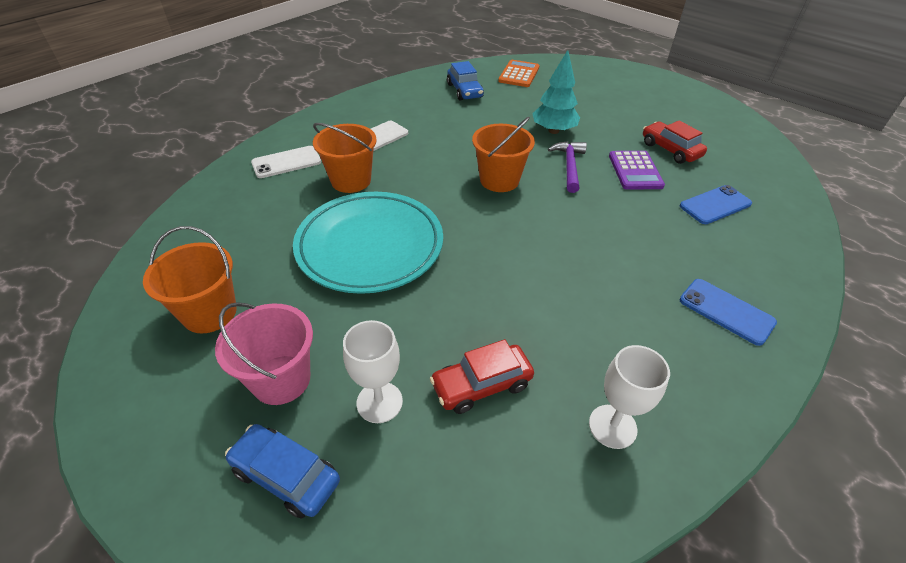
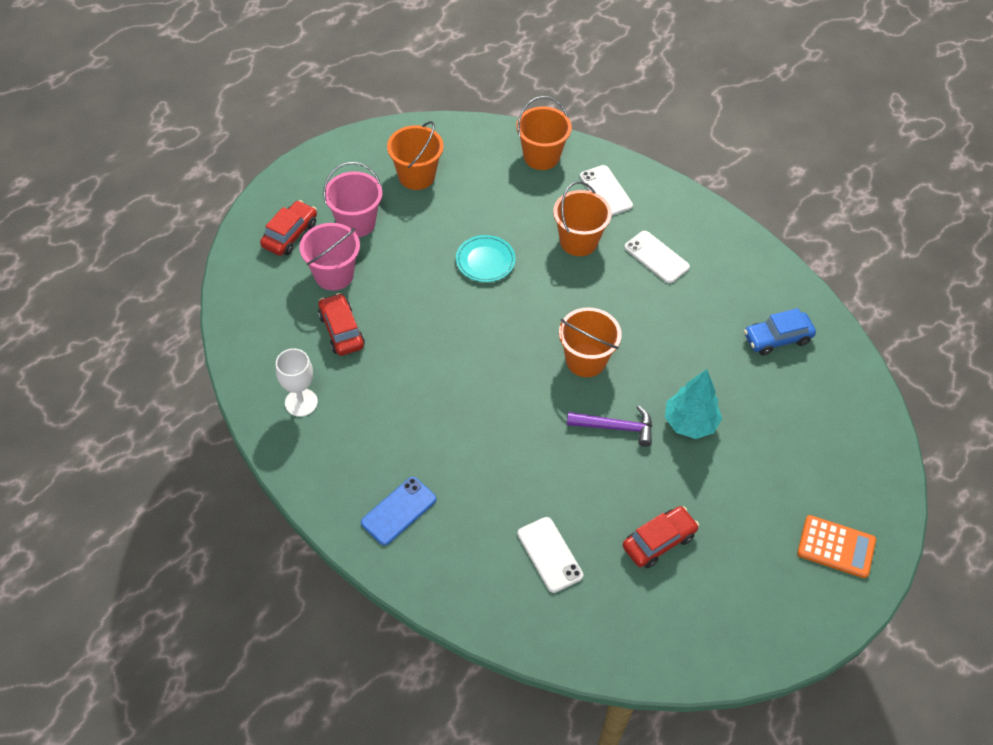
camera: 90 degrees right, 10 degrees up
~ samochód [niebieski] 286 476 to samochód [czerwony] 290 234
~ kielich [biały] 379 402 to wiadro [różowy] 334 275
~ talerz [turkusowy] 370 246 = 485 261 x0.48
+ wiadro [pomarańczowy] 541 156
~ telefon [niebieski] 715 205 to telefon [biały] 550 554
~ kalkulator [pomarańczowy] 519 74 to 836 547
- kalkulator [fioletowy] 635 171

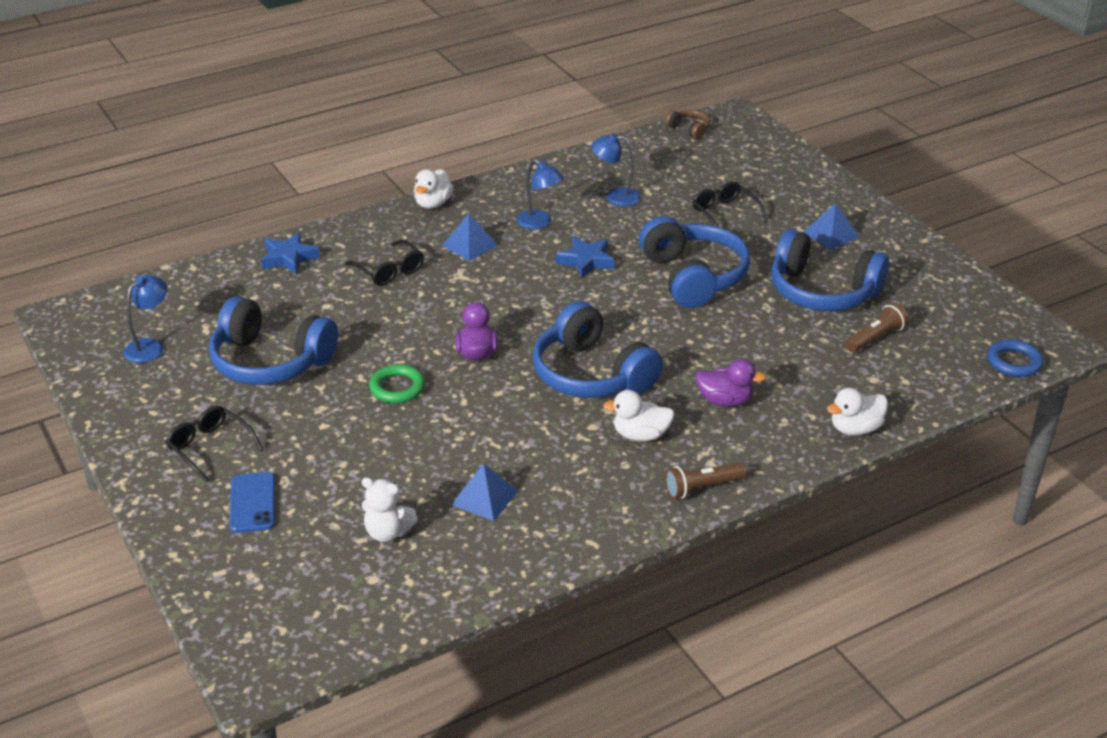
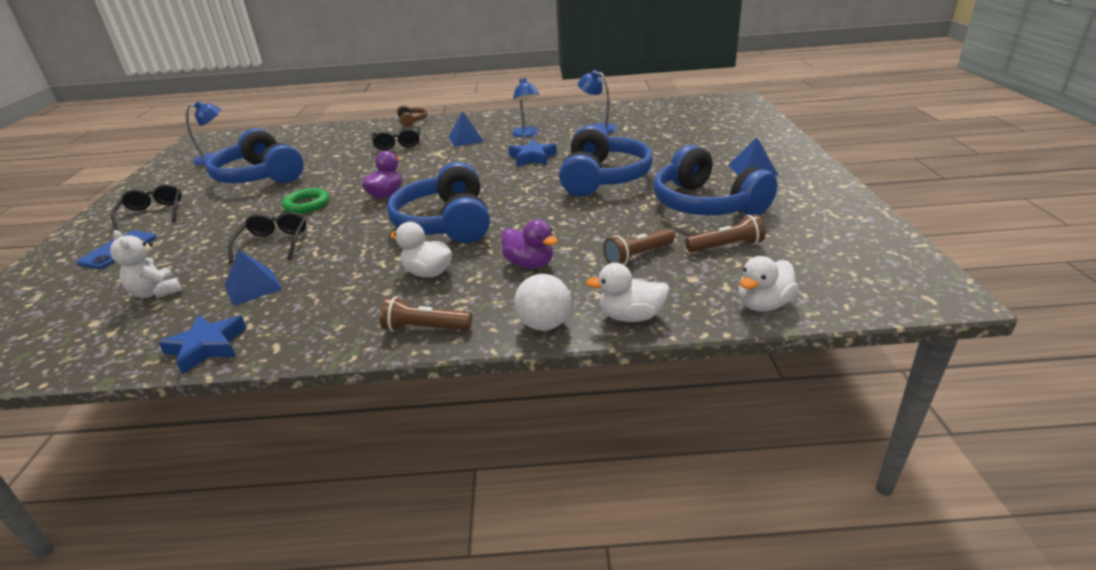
camera: 30 degrees right, 5 degrees down
~ gwiazda [niebieski] 289 258 to 207 347
~ okulary [czarny] 724 213 to 273 243
~ słuchawki [brązowy] 689 129 to 412 121
+ piłka [biały] 544 324
+ latarka [brązowy] 638 256
~ kaczka [biały] 433 203 to 763 304
- pierścień [niebieski] 1014 362

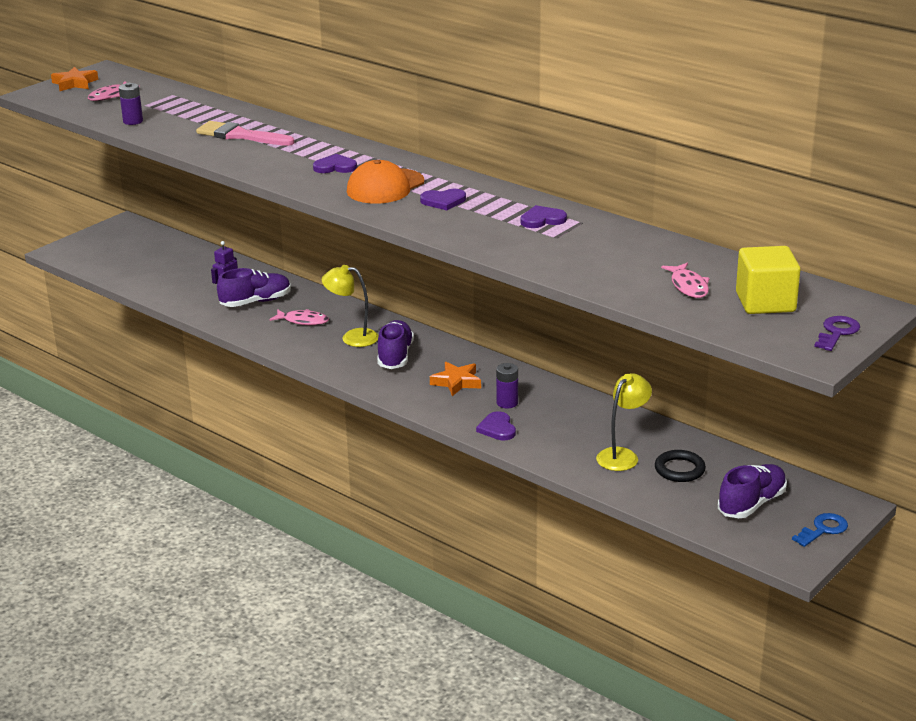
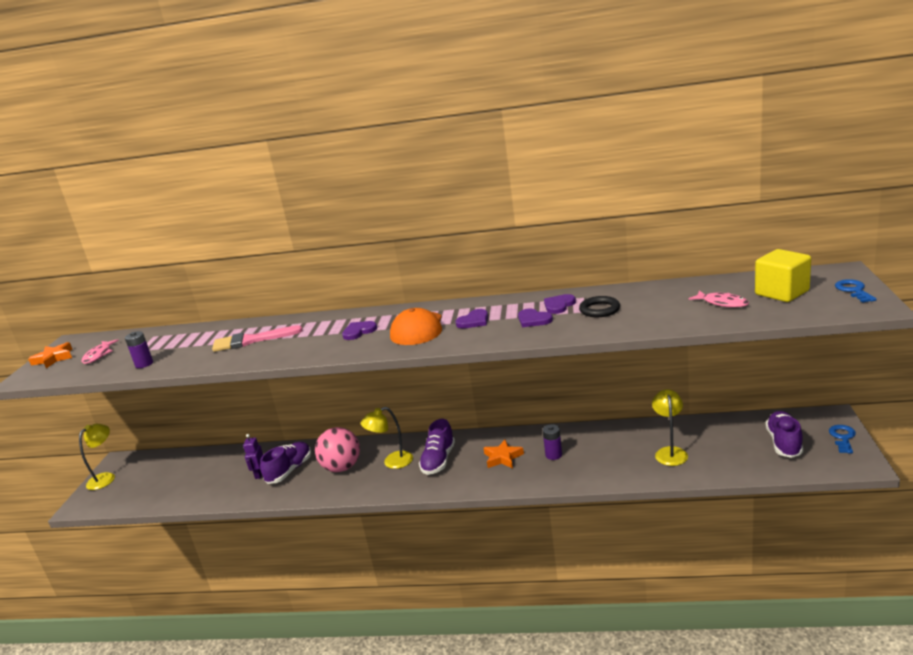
camera: 30 degrees left, 5 degrees down
+ lampka [żółty] 106 478
~ ryba [różowy] 303 321 to piłka [różowy] 342 467
~ but [fioletowy] 395 356 = 438 460 135 degrees counterclockwise
~ serce [fioletowy] 497 428 to 533 320
~ pierścień [czarny] 679 469 to 599 310
~ klucz [fioletowy] 837 332 to klucz [niebieski] 853 290

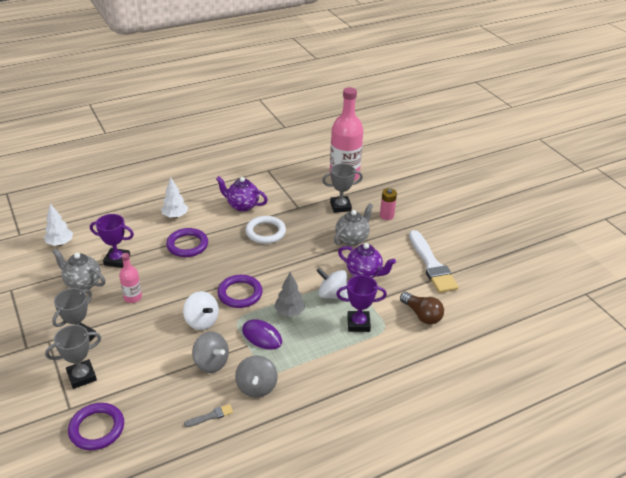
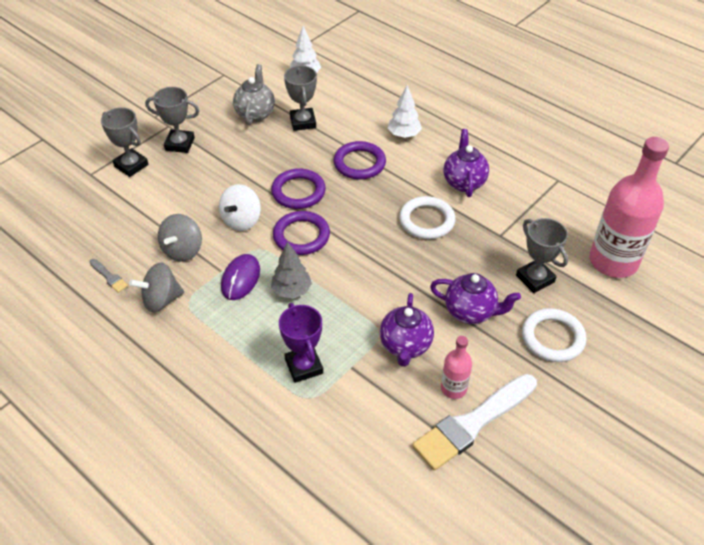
camera: 70 degrees right, 10 degrees up
~ pierścień [fioletowy] 97 428 to 298 192
~ puchar [fioletowy] 117 260 to puchar [szary] 303 122
~ imbryk [szary] 352 239 to imbryk [fioletowy] 470 312
~ butelka [różowy] 133 297 to 453 388
~ bateria [różowy] 386 216 to pierścień [biały] 552 338
- bączek [biały] 332 295
- żarówka [brązowy] 422 315

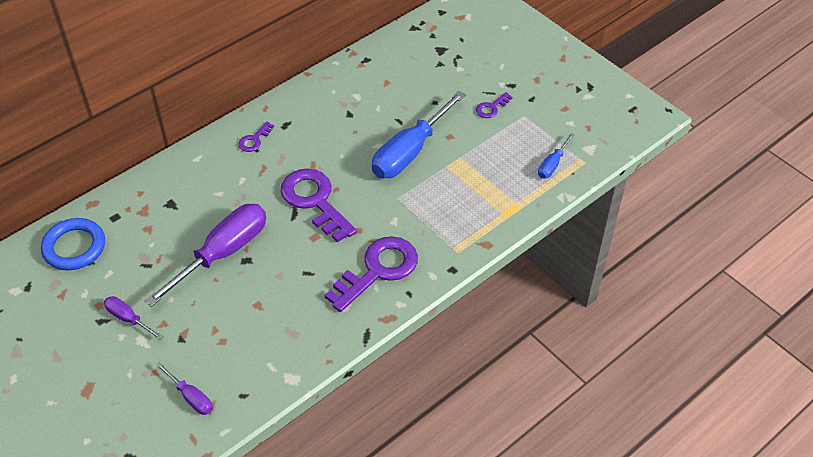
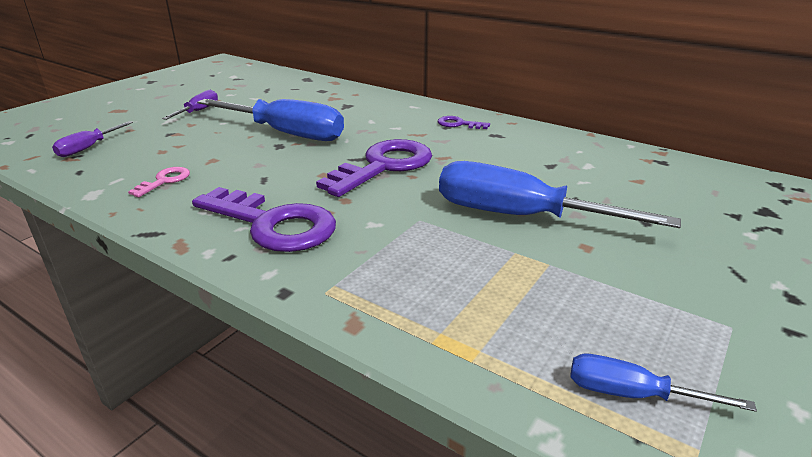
camera: 75 degrees right, 20 degrees down
+ klucz [różowy] 165 181
~ śrubokręt [fioletowy] 222 254 to śrubokręt [niebieski] 286 133
- pierścień [niebieski] 74 247
- klucz [fioletowy] 491 108

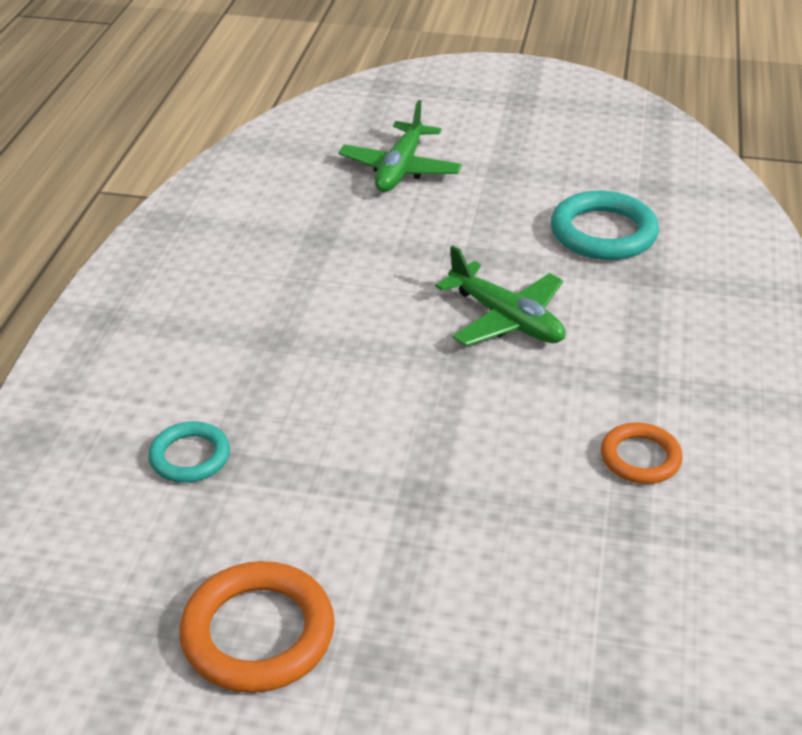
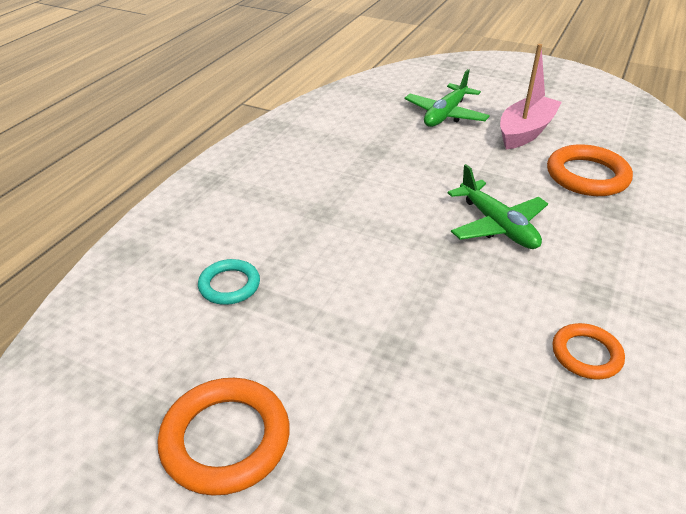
camera: 15 degrees right, 0 degrees up
+ łódka [różowy] 525 132
~ pierścień [turkusowy] 603 233 to pierścień [pomarańczowy] 587 176

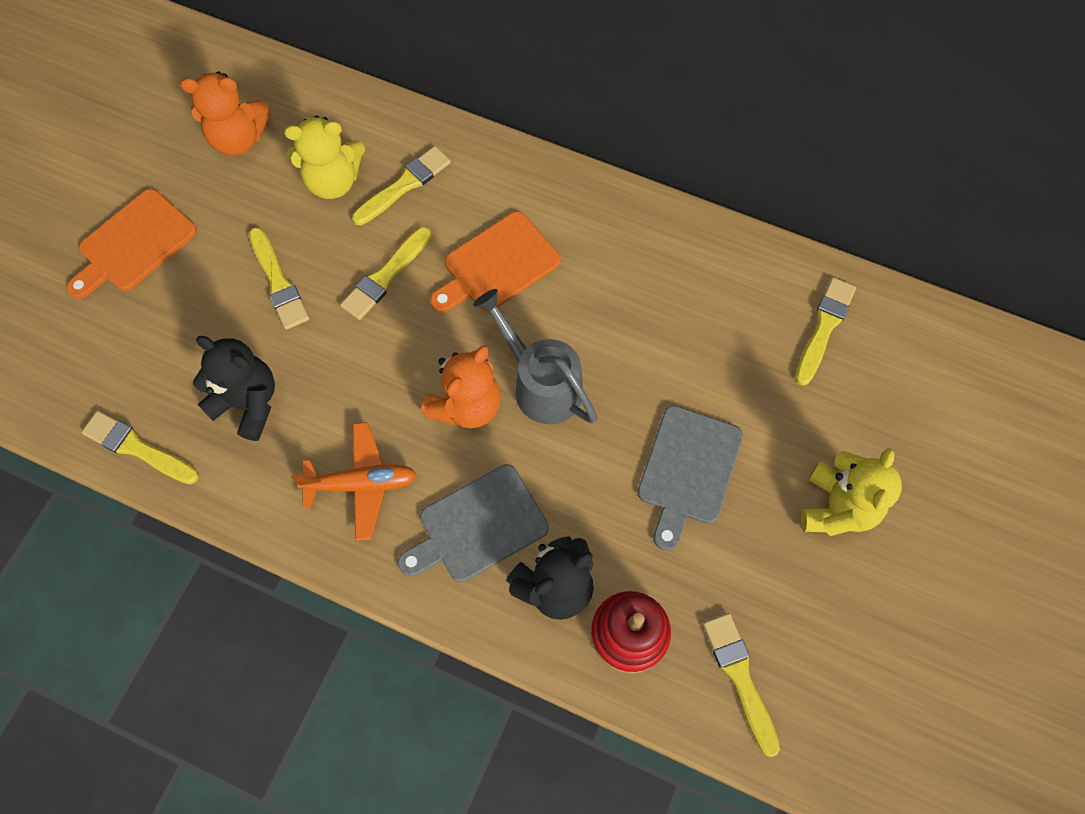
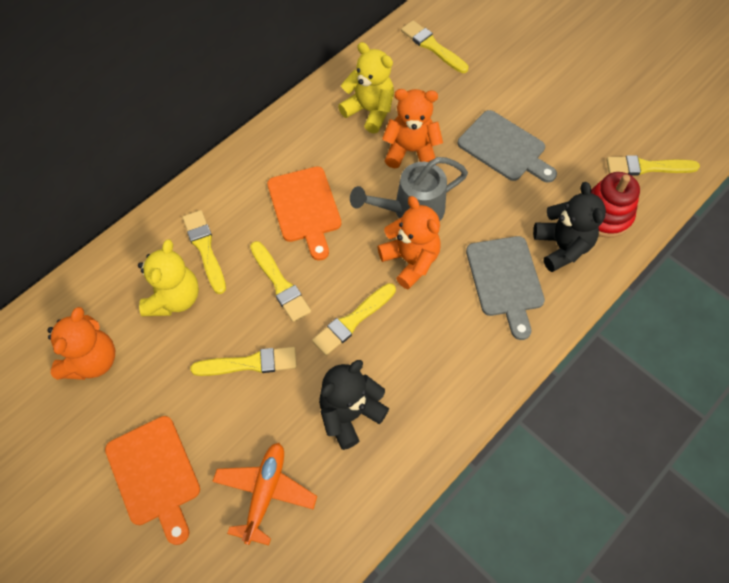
camera: 70 degrees left, 5 degrees down
~ samolot [pomarańczowy] 361 484 to 265 493
~ pędzel [żółty] 137 448 to 352 321
~ miś [żółty] 837 507 to 369 111
+ miś [pomarańczowy] 411 151

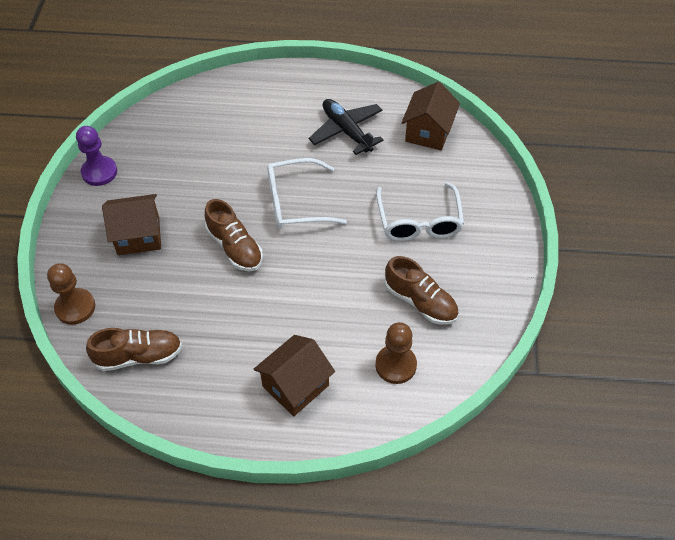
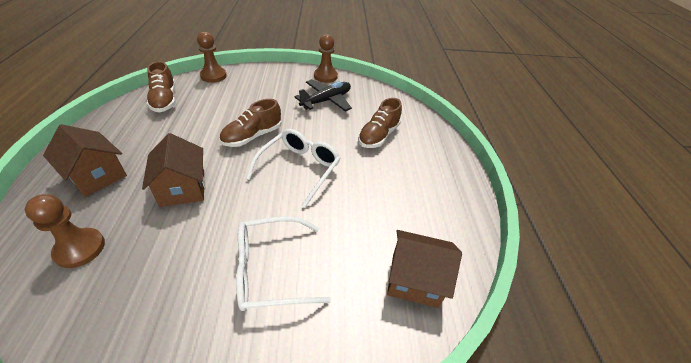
camera: 80 degrees right, 10 degrees down
~ domek [brązowy] 138 236 to 183 188
~ okulary [biały] 296 202 = 299 168 45 degrees clockwise
~ samolot [czarny] 346 131 to 326 101
~ pionek [fioletowy] 99 172 to pionek [brązowy] 325 76
~ but [brązowy] 420 302 to 378 136

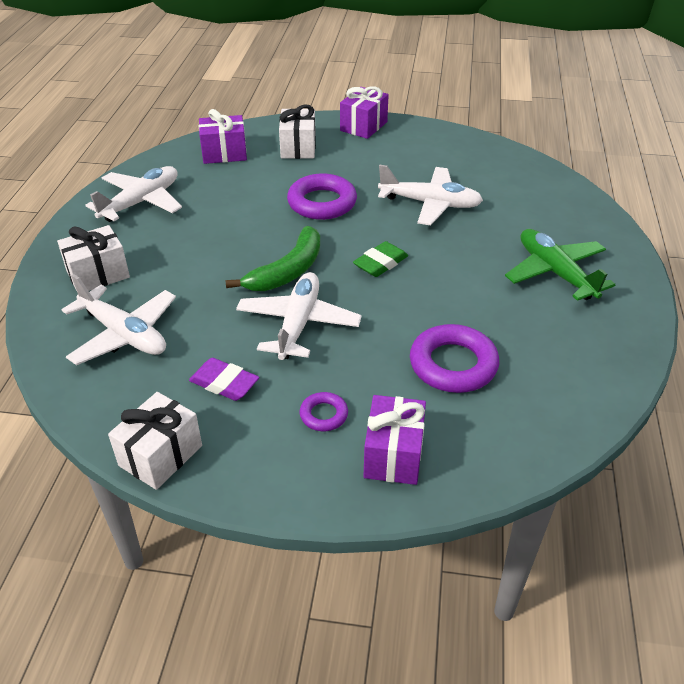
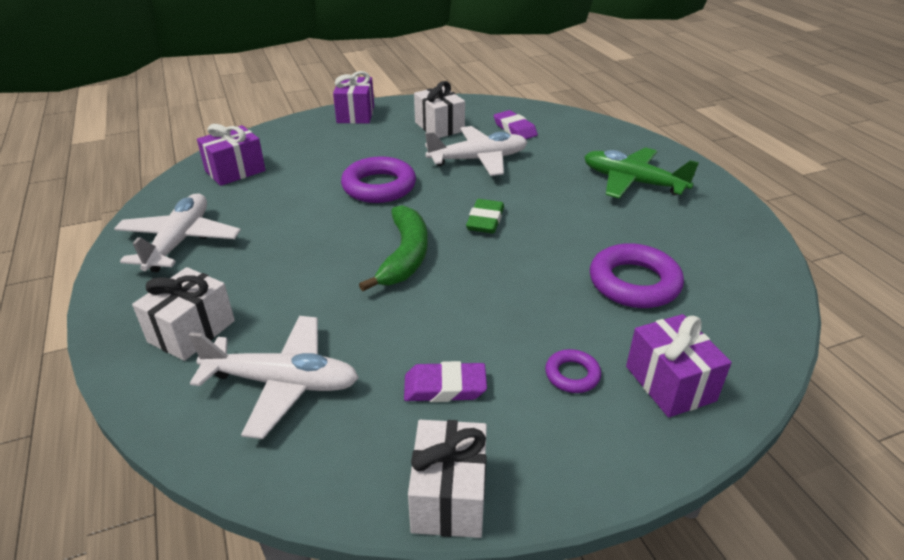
camera: 30 degrees left, 5 degrees down
~ prezent [biały] 298 147 to 439 127
+ gumka do mazania [fioletowy] 514 129
- samolot [biały] 298 324

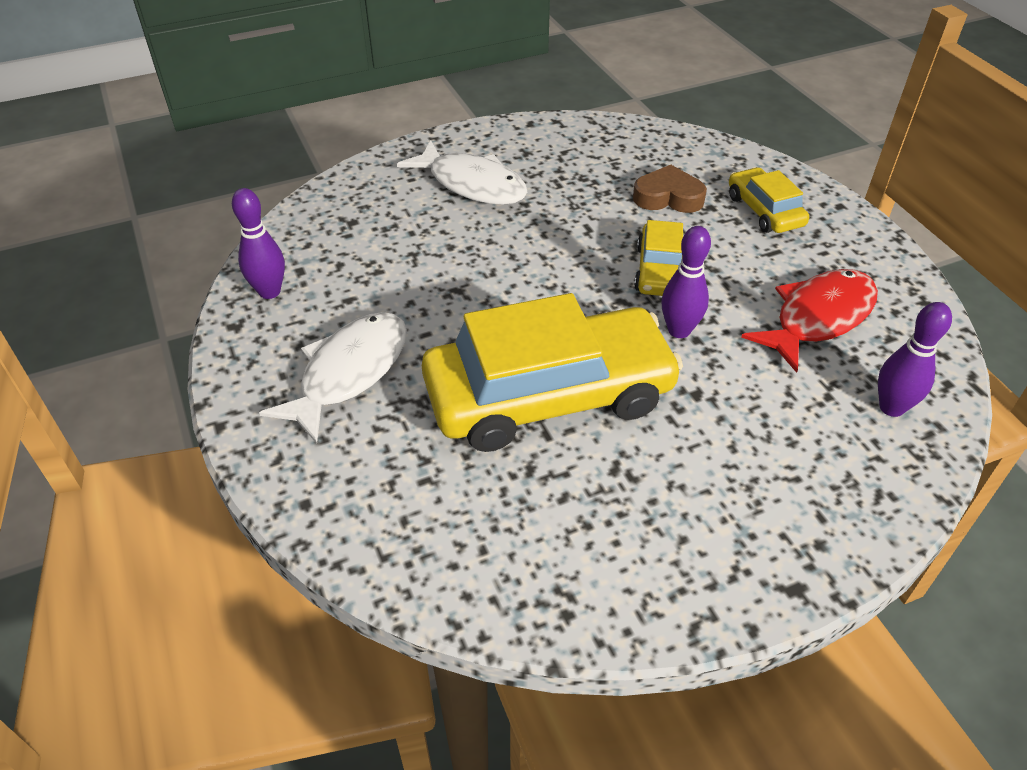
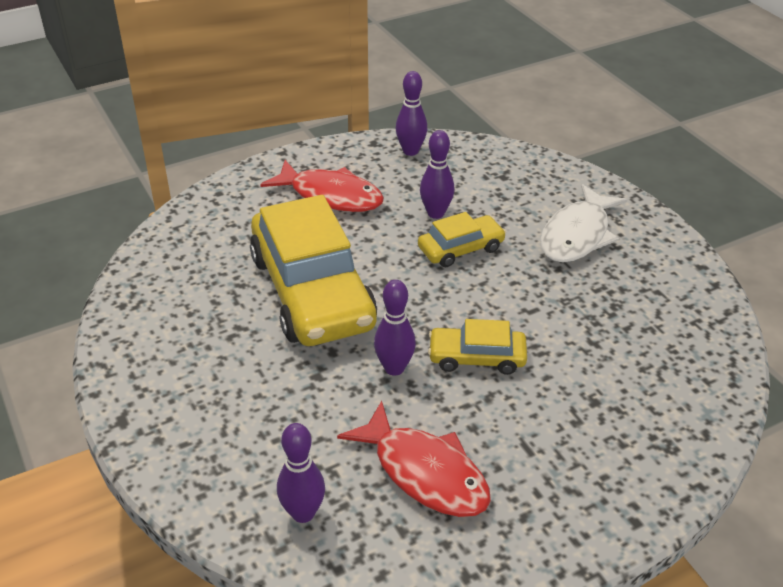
camera: 85 degrees right, 5 degrees down
~ ryba [biały] 349 373 to ryba [czerwony] 331 195
~ samochód [żółty] 764 211 to 461 249
+ kręgiel [fioletowy] 435 213
- serce [brązowy] 668 197

